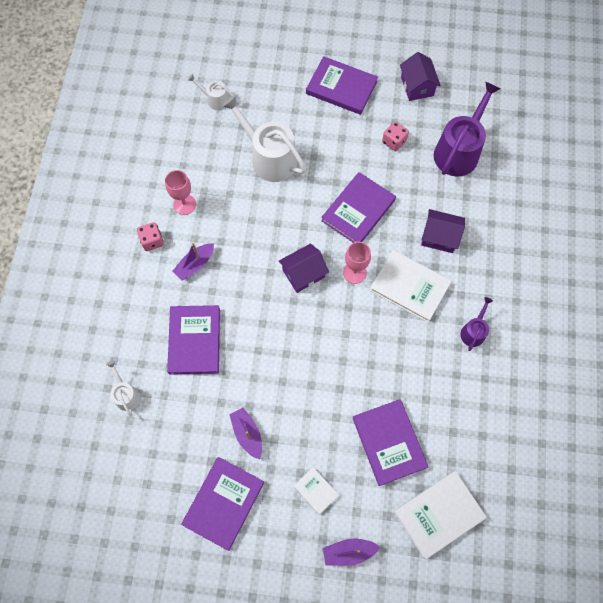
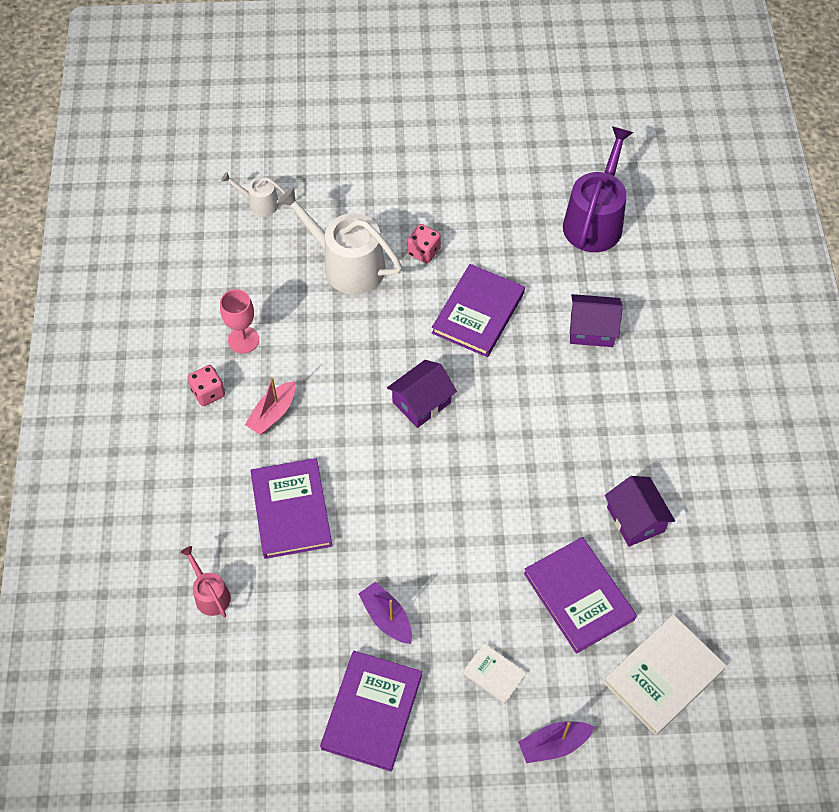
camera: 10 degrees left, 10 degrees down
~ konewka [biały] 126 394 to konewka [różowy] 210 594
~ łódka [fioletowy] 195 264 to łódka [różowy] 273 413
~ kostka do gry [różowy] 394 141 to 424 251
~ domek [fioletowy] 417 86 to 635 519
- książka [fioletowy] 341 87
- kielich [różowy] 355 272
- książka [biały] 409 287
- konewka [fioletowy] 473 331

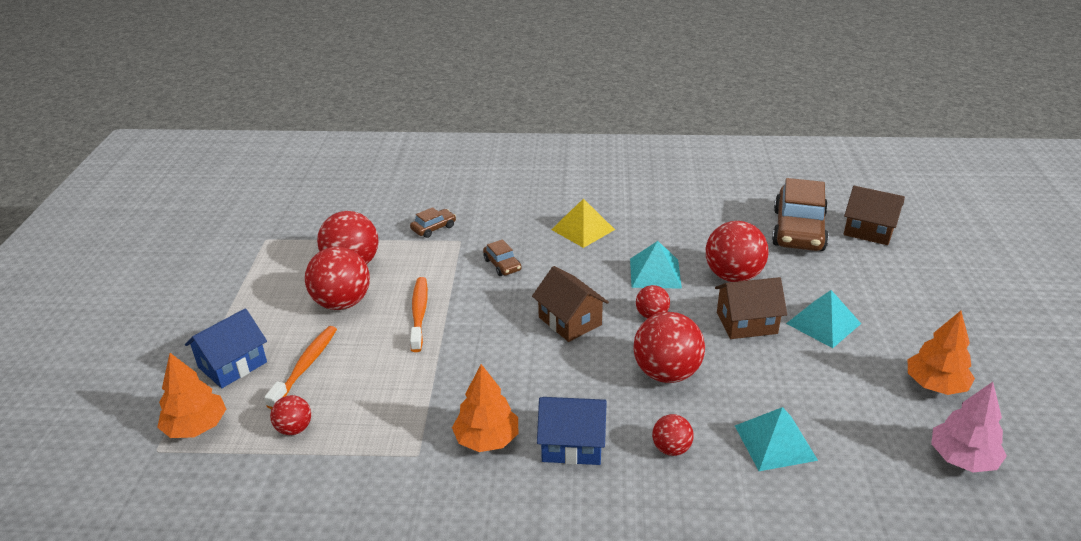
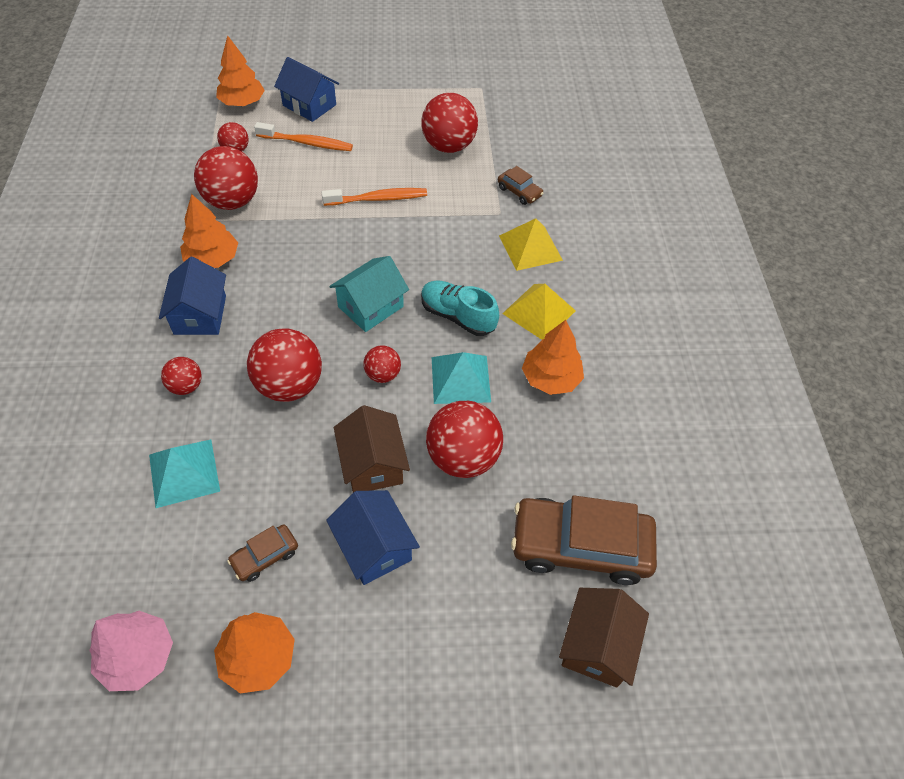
camera: 80 degrees right, 20 degrees up
~ piłka [czerwony] 342 303 to 232 201
~ samochód [brązowy] 502 265 to 265 556
~ piramida [turkusowy] 823 323 to domek [niebieski] 374 547
~ domek [brązowy] 570 321 to domek [turkusowy] 370 306
+ but [turkusowy] 457 316
+ piramida [żółty] 530 248
+ drzewko [pomarańczowy] 550 378

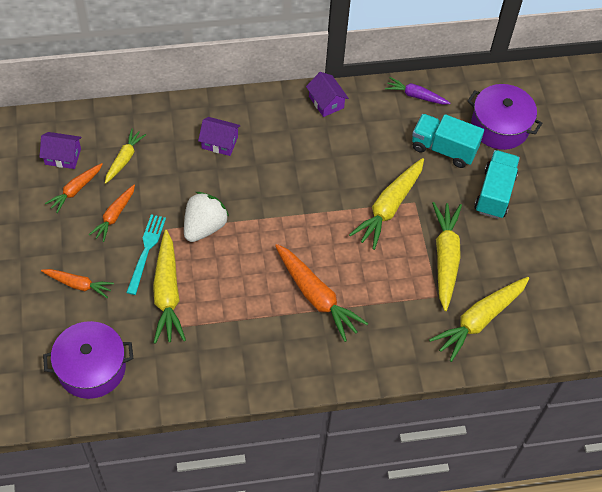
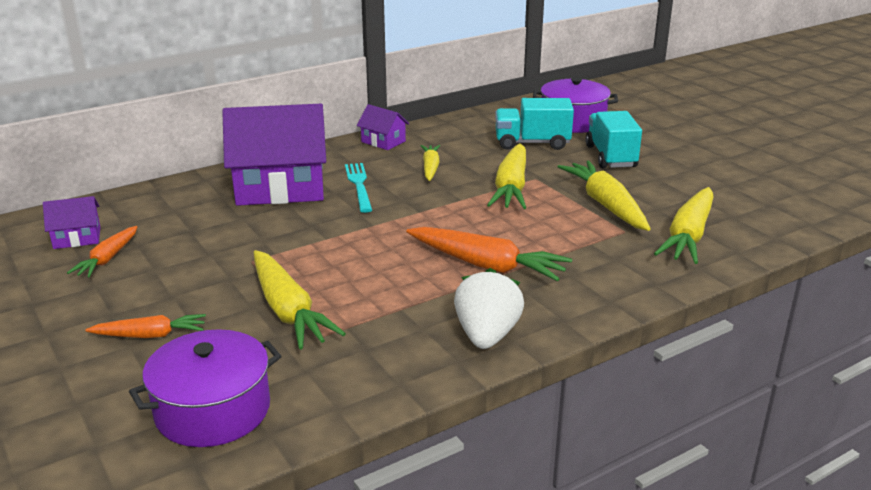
camera: 20 degrees left, 30 degrees down
~ domek [fioletowy] 219 142 = 280 188 x2.20
~ widelec [turkusowy] 146 251 to 359 185
~ marchewka [żółty] 124 159 to 430 168
~ truskawka [biały] 204 227 to 487 335
- marchewka [pomarańczowy] 114 216
- marchewka [fioletowy] 415 96

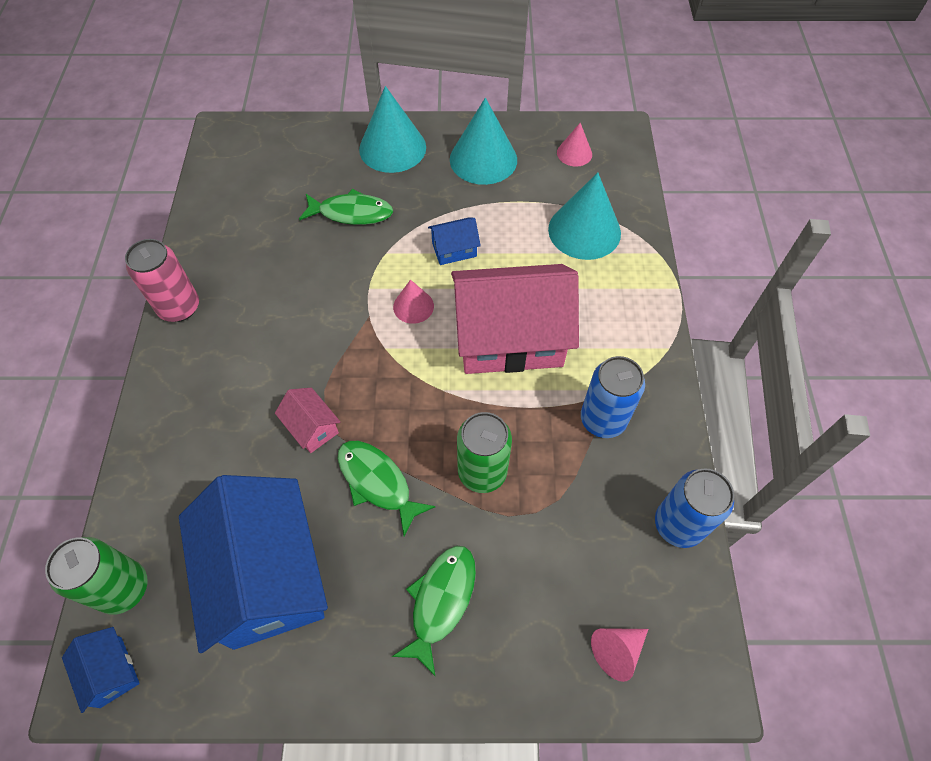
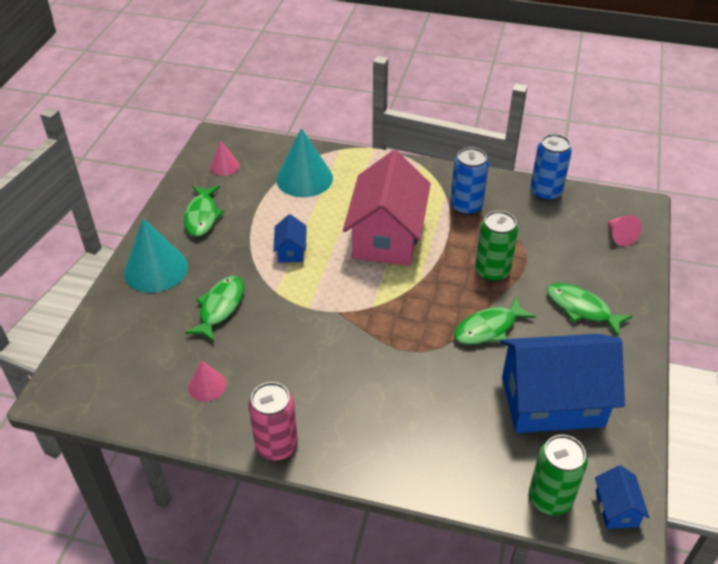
camera: 75 degrees left, 15 degrees down
~ stożek [turkusowy] 483 159 to ryba [zielony] 202 216
~ stożek [różowy] 413 306 to 207 386
~ domek [niebieski] 111 672 = 616 508 75 degrees counterclockwise
- domek [różowy] 312 427

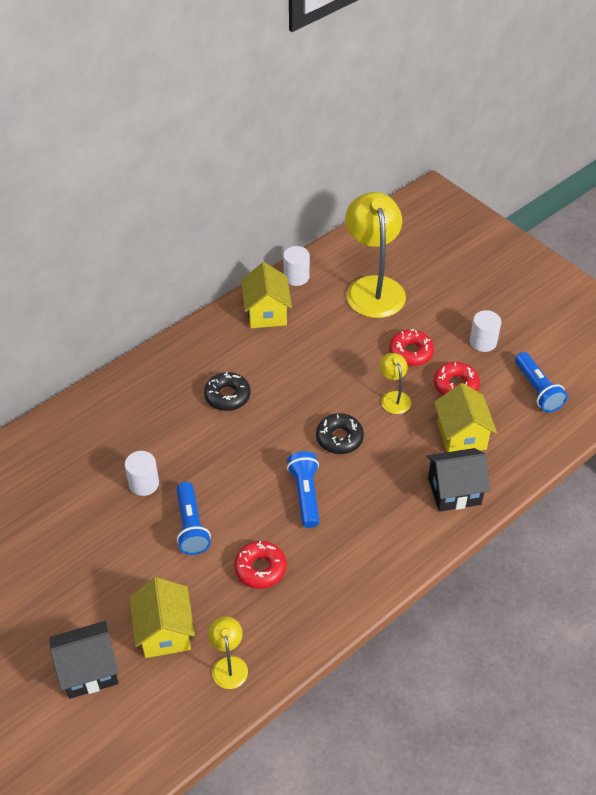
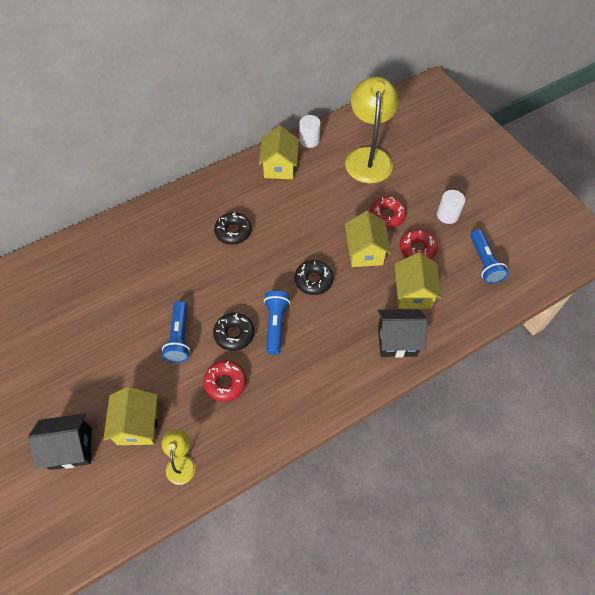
camera: 10 degrees right, 10 degrees up
+ donut [czarny] 234 334
~ lampka [żółty] 394 397 to domek [żółty] 365 252
- walec [biały] 144 483

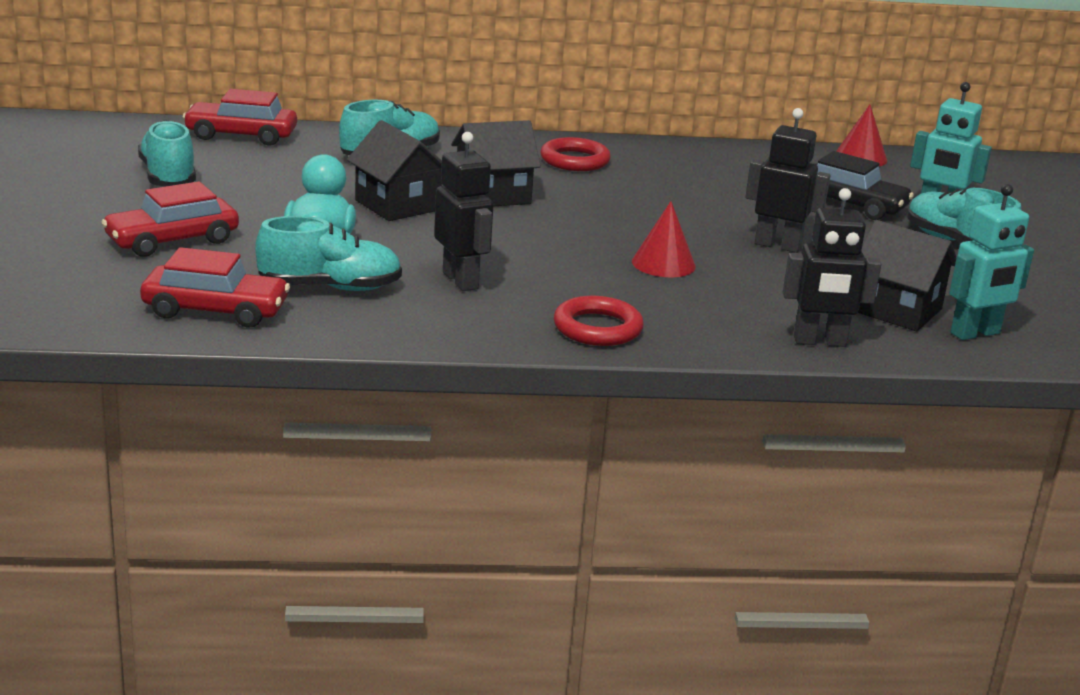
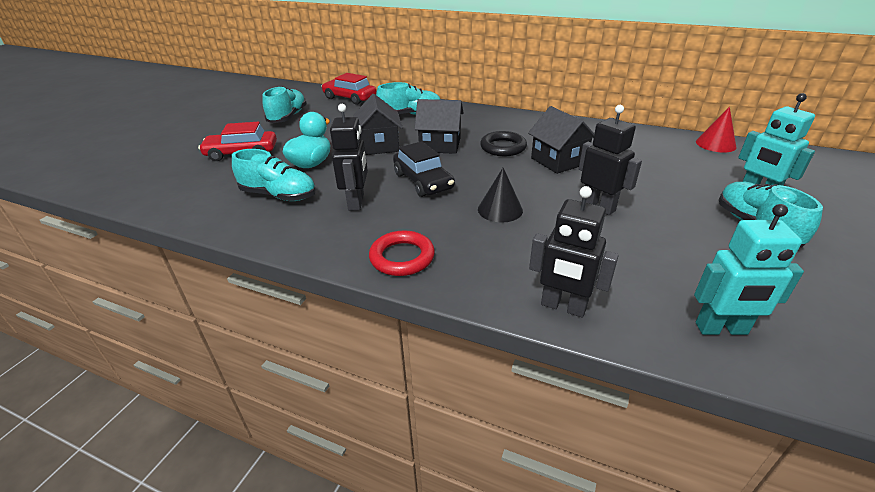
camera: 30 degrees right, 10 degrees up
~ samochód [czarny] 850 204 to 423 181
~ stożek [czerwony] 663 264 to stożek [czarny] 500 209
+ pierścień [czarny] 503 147
~ domek [czarny] 897 310 to 558 161
- samochód [czerwony] 215 310
- pierścień [czerwony] 575 160

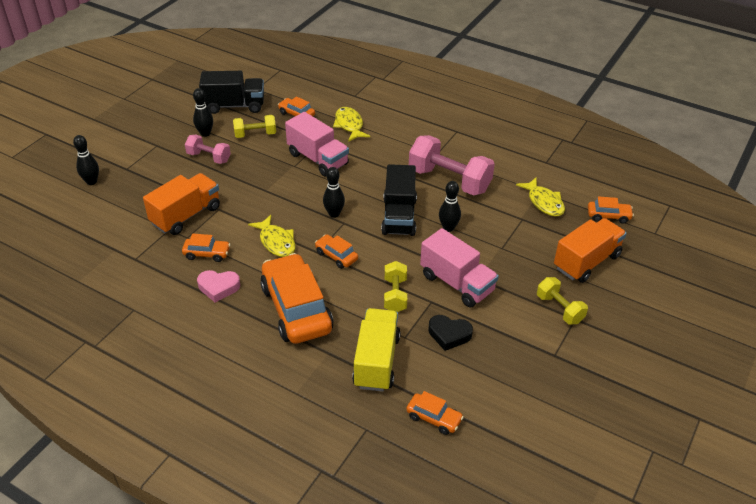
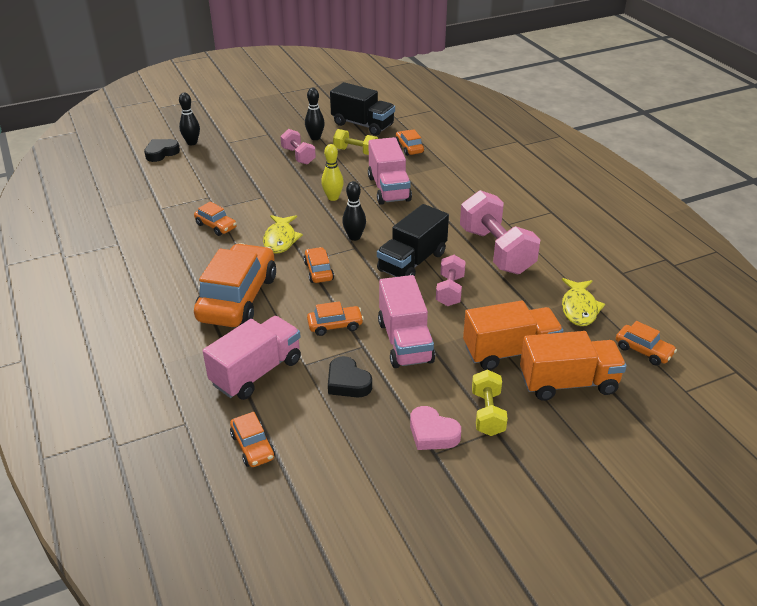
camera: 35 degrees right, 5 degrees down
+ serce [czarny] 161 153
~ ciężarówka [żółty] 376 361 to ciężarówka [różowy] 257 372
~ hantel [żółty] 395 295 to samochód [pomarańczowy] 335 325
+ kręgiel [żółty] 333 198
~ serce [różowy] 218 287 to 432 433
~ kręgiel [czarny] 448 228 to hantel [różowy] 450 291
~ ciężarówka [pomarańczowy] 186 216 to 510 352
- ryba [żółty] 349 125

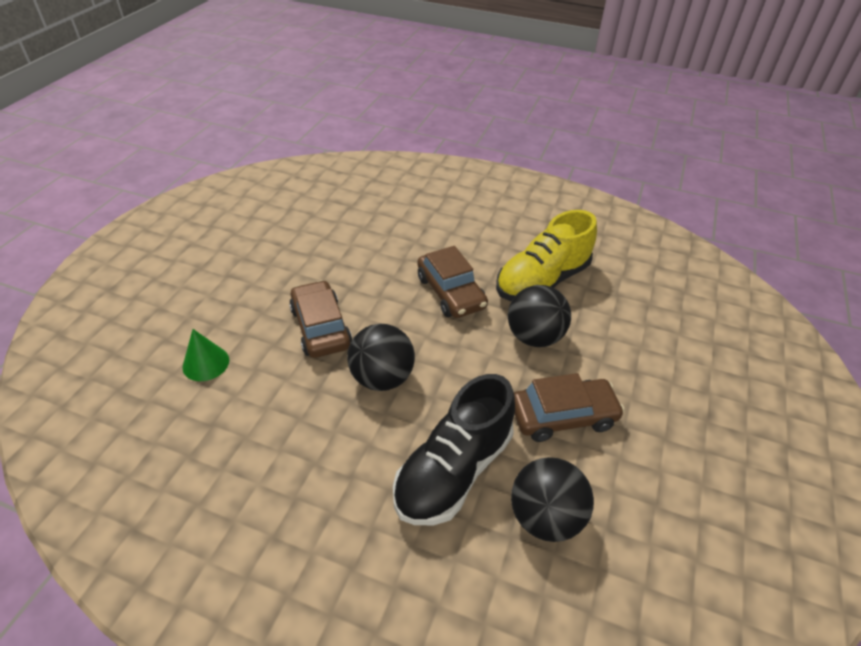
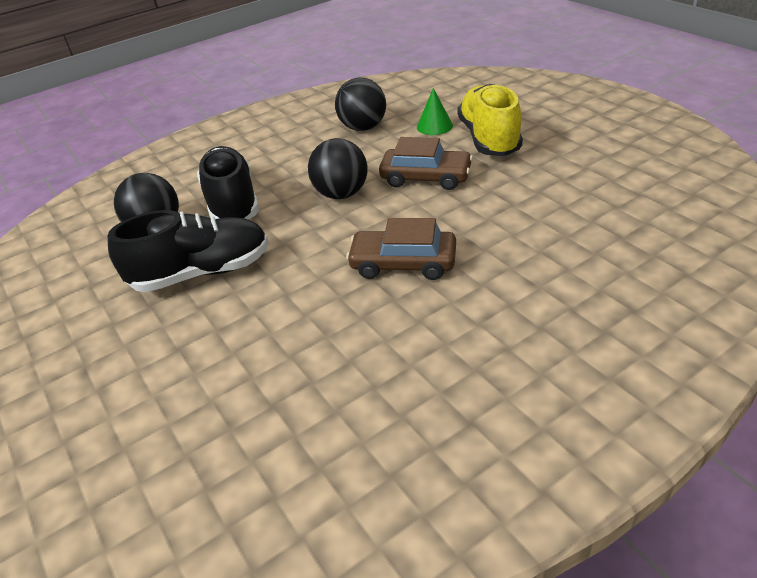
camera: 130 degrees right, 5 degrees down
~ samochód [brązowy] 563 416 to but [czarny] 202 273
~ piłka [czarny] 534 337 to 363 128
~ but [żółty] 542 281 to 489 138

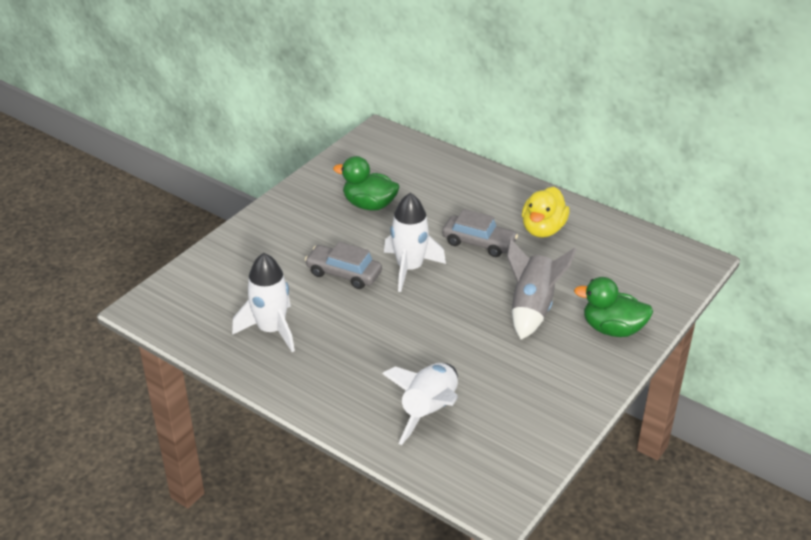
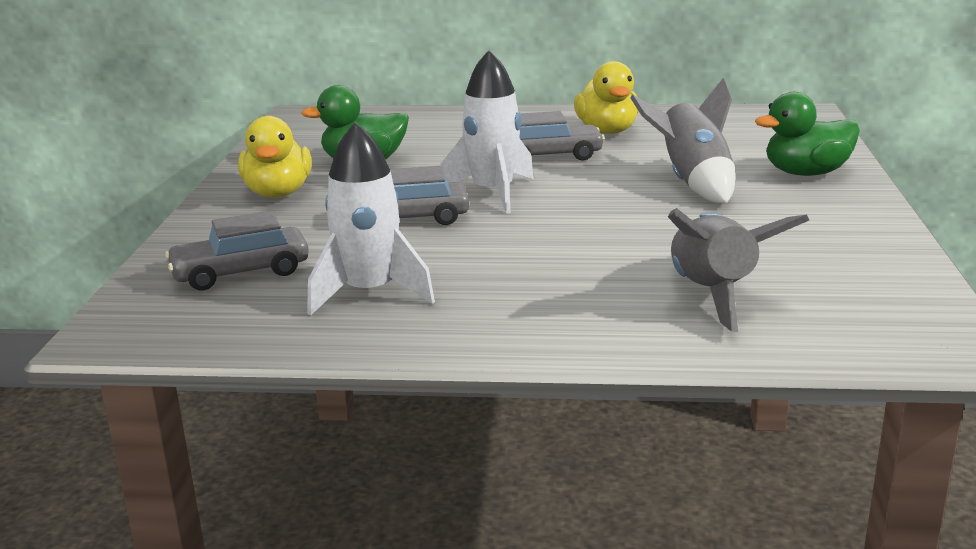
camera: 30 degrees left, 15 degrees down
+ samochód [szary] 241 273
+ kaczka [żółty] 278 193
~ rakieta [biały] 429 411 to rakieta [szary] 713 295

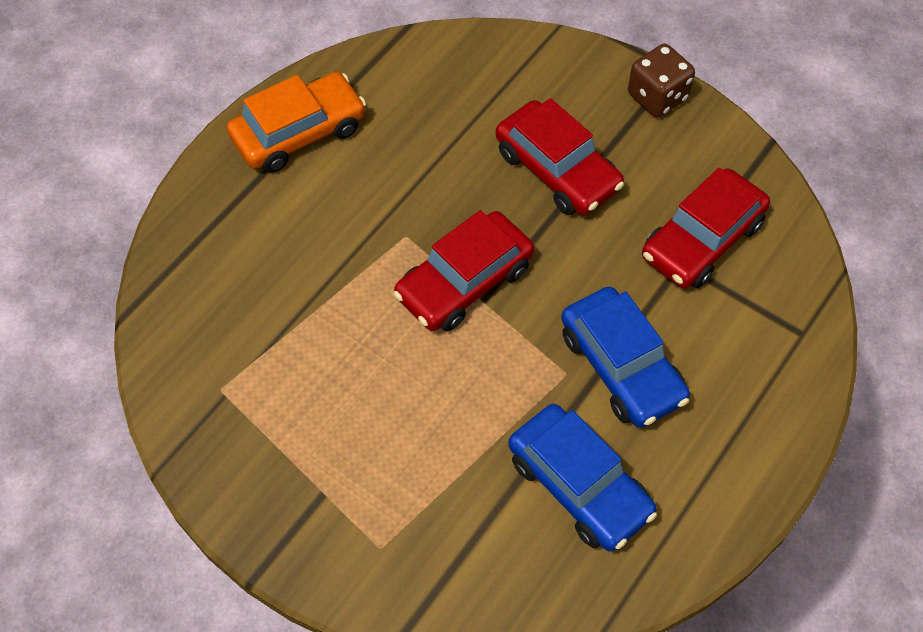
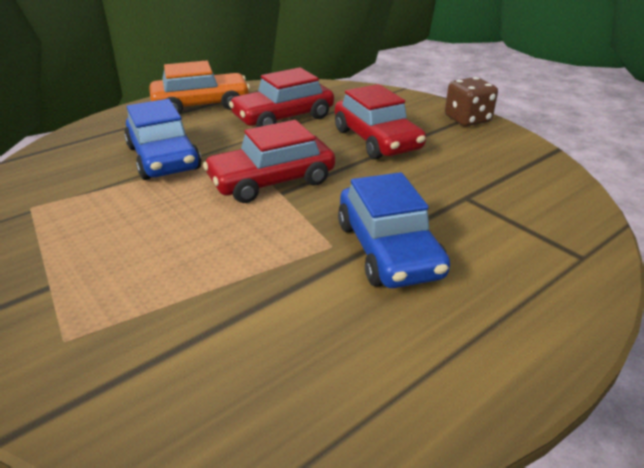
camera: 15 degrees right, 25 degrees down
~ samochód [niebieski] 579 485 to 164 158
~ samochód [czerwony] 702 240 to 283 117

